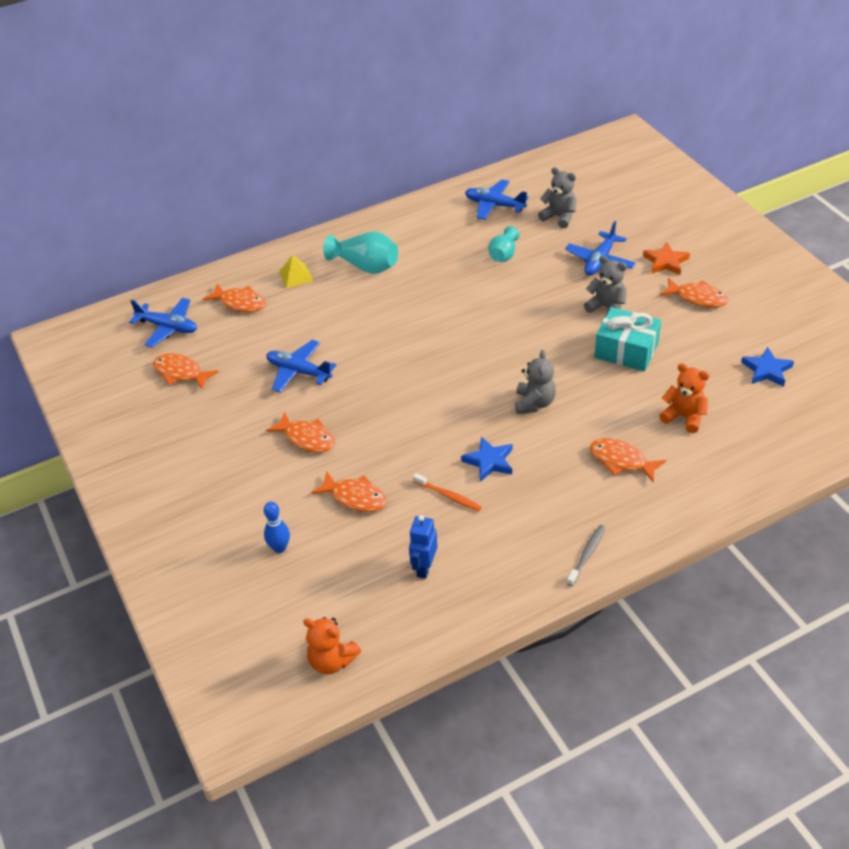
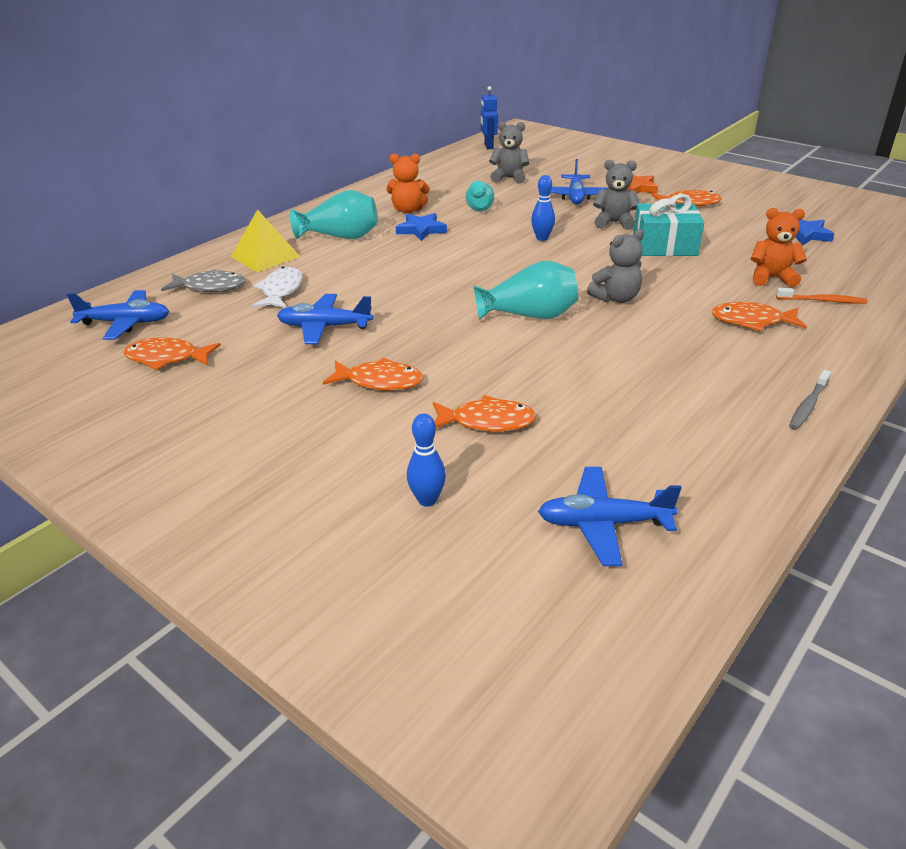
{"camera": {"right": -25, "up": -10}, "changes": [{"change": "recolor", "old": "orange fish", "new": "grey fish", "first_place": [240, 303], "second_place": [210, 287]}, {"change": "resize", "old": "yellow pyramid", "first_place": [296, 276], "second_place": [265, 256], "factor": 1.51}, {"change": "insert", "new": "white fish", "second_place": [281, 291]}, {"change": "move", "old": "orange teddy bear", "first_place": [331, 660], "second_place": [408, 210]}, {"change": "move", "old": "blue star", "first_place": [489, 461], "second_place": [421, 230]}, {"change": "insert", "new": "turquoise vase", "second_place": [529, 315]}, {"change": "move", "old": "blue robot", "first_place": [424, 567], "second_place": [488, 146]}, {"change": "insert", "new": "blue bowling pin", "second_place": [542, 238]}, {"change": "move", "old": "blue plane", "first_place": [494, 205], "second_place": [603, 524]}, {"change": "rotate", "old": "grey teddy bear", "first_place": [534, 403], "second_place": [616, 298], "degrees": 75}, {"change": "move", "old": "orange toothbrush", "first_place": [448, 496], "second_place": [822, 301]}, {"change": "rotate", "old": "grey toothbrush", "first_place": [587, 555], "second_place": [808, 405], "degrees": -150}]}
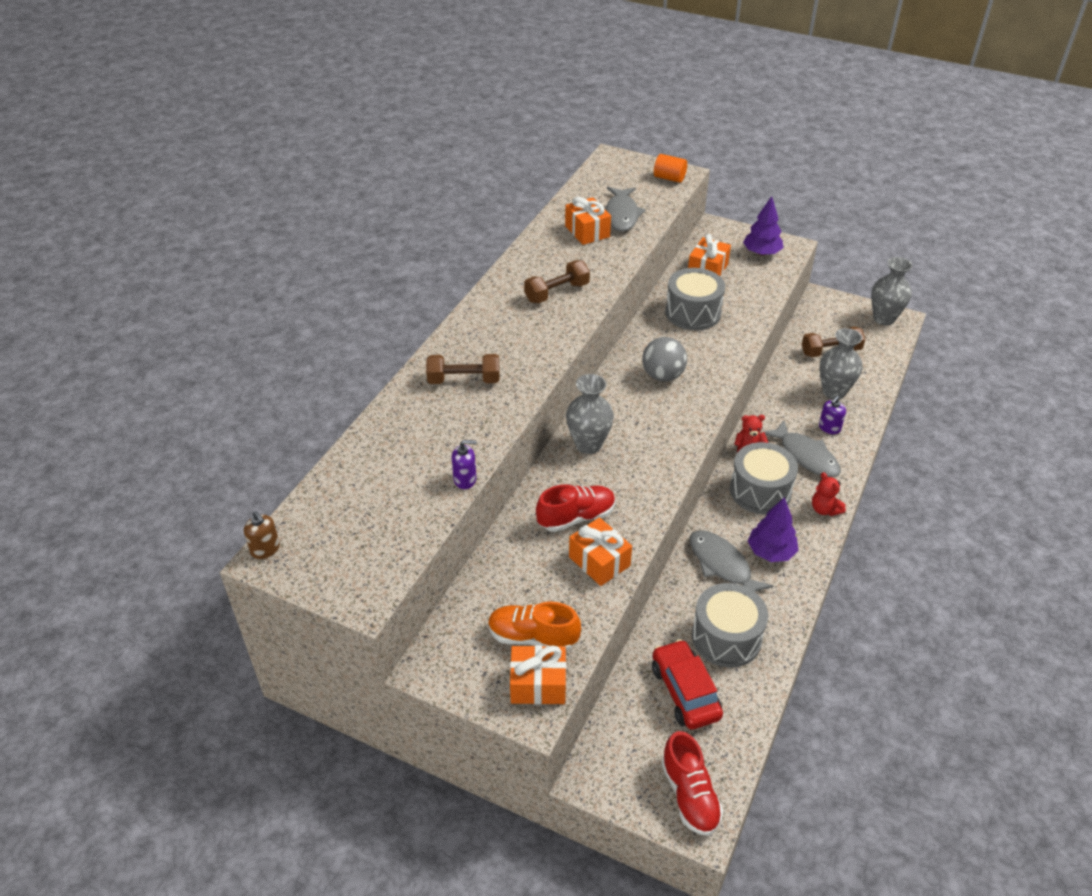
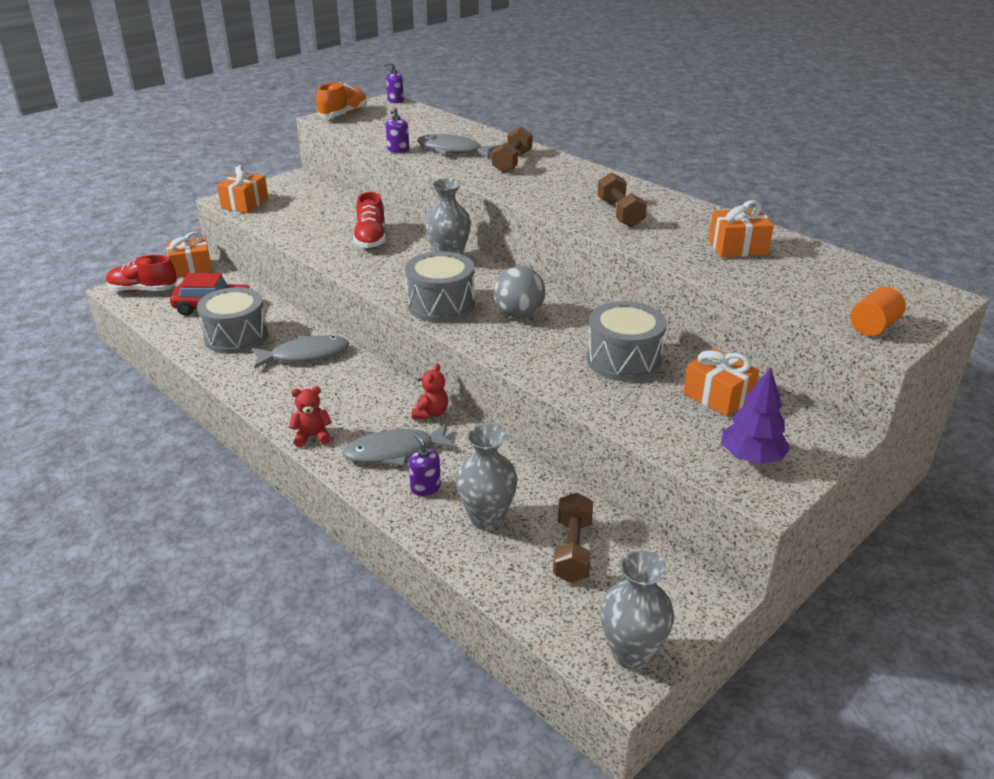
{"camera": {"right": 110, "up": -10}, "changes": [{"change": "move", "old": "orange gift", "first_place": [599, 561], "second_place": [191, 268]}, {"change": "move", "old": "orange shoe", "first_place": [532, 637], "second_place": [343, 114]}, {"change": "recolor", "old": "brown soap dispenser", "new": "purple soap dispenser", "first_place": [265, 549], "second_place": [395, 100]}, {"change": "move", "old": "grey drum", "first_place": [760, 491], "second_place": [441, 305]}, {"change": "move", "old": "grey fish", "first_place": [622, 215], "second_place": [453, 150]}, {"change": "delete", "old": "purple tree", "first_place": [771, 552]}]}
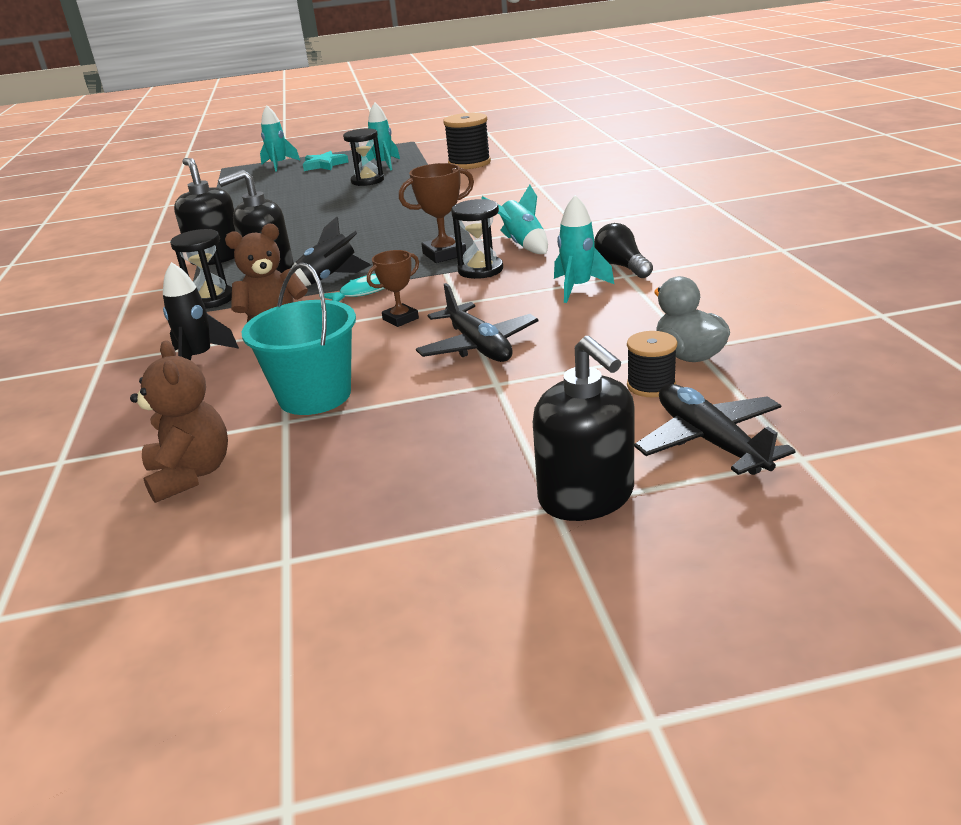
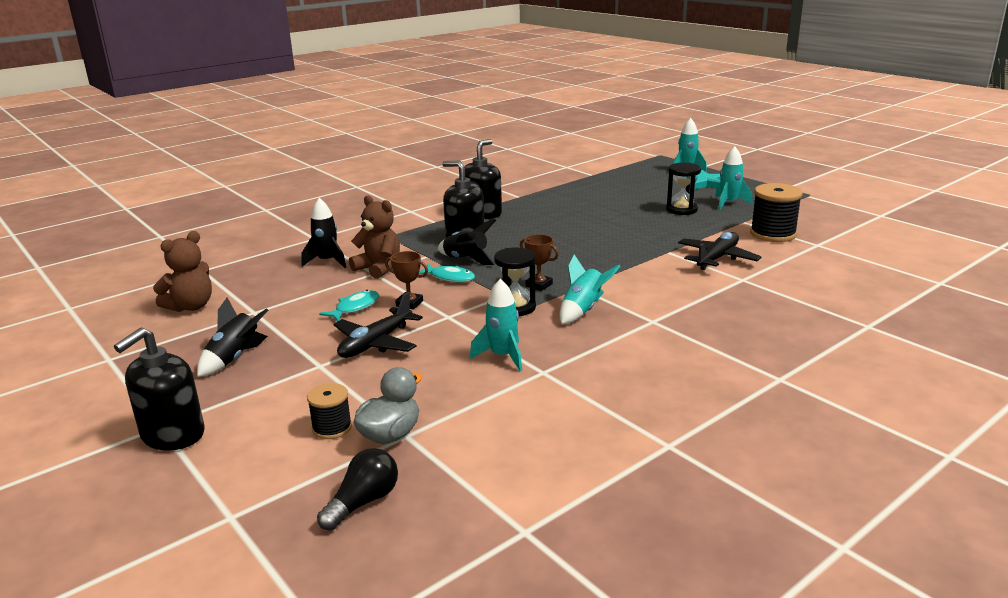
{"camera": {"right": 60, "up": -5}, "changes": [{"change": "insert", "new": "black rocket", "second_place": [235, 358]}, {"change": "move", "old": "black light bulb", "first_place": [621, 266], "second_place": [363, 502]}, {"change": "insert", "new": "turquoise fish", "second_place": [355, 308]}, {"change": "resize", "old": "brown trophy", "first_place": [444, 254], "second_place": [539, 285], "factor": 0.67}, {"change": "move", "old": "black plane", "first_place": [710, 441], "second_place": [717, 258]}, {"change": "delete", "old": "black hourglass", "first_place": [211, 299]}, {"change": "delete", "old": "turquoise bucket", "first_place": [315, 396]}]}
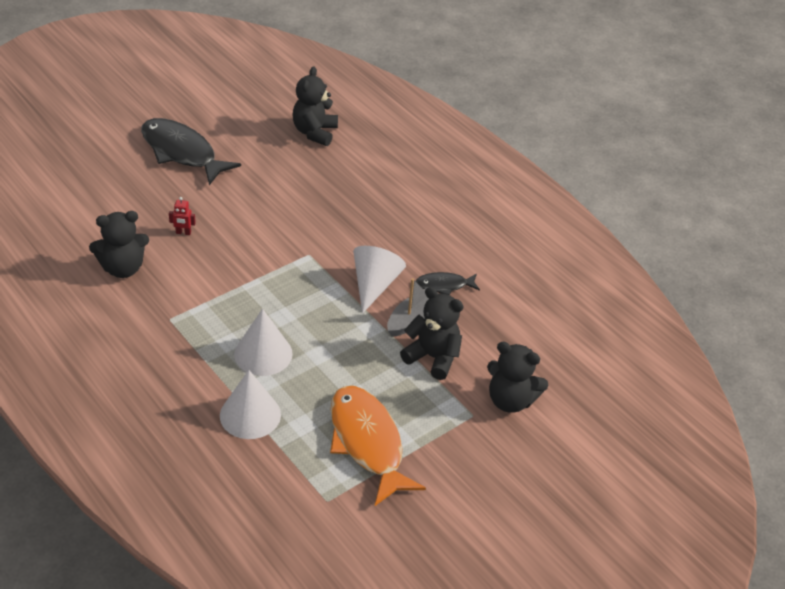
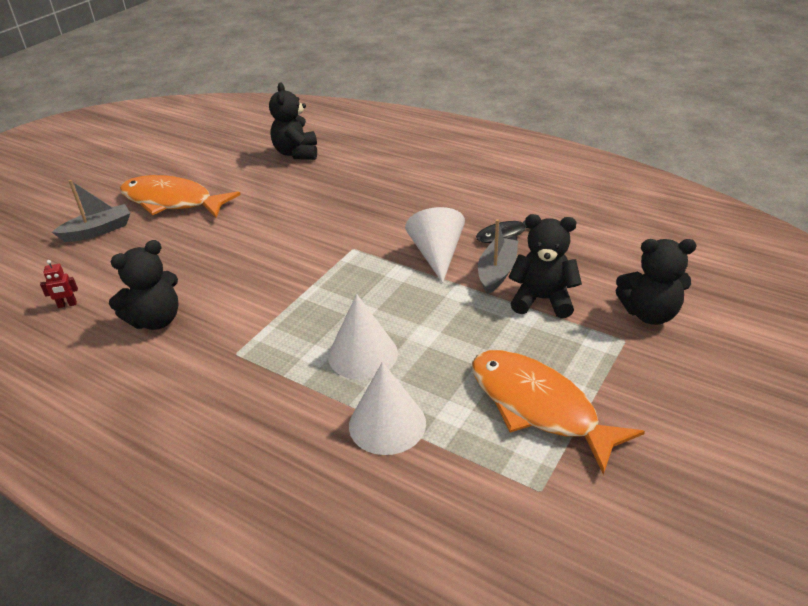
{"camera": {"right": -15, "up": -5}, "changes": [{"change": "move", "old": "red robot", "first_place": [183, 233], "second_place": [67, 305]}, {"change": "insert", "new": "grey boat", "second_place": [98, 231]}, {"change": "recolor", "old": "black fish", "new": "orange fish", "first_place": [182, 152], "second_place": [172, 201]}]}
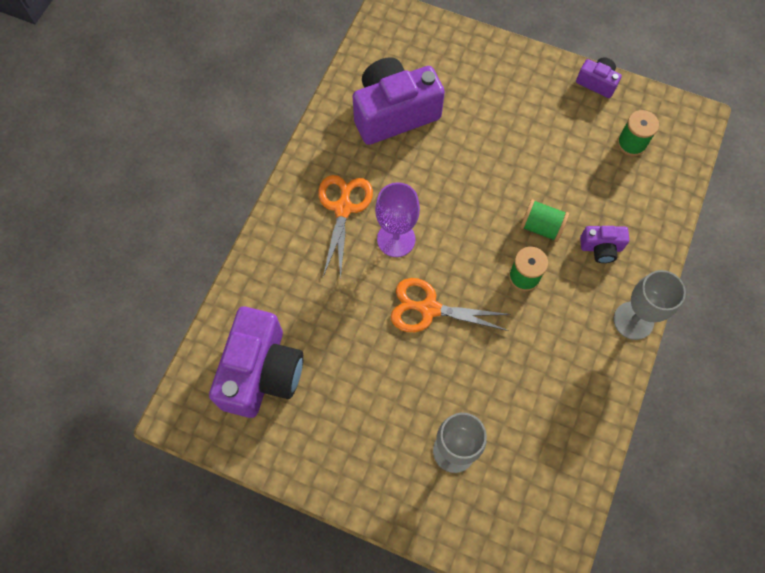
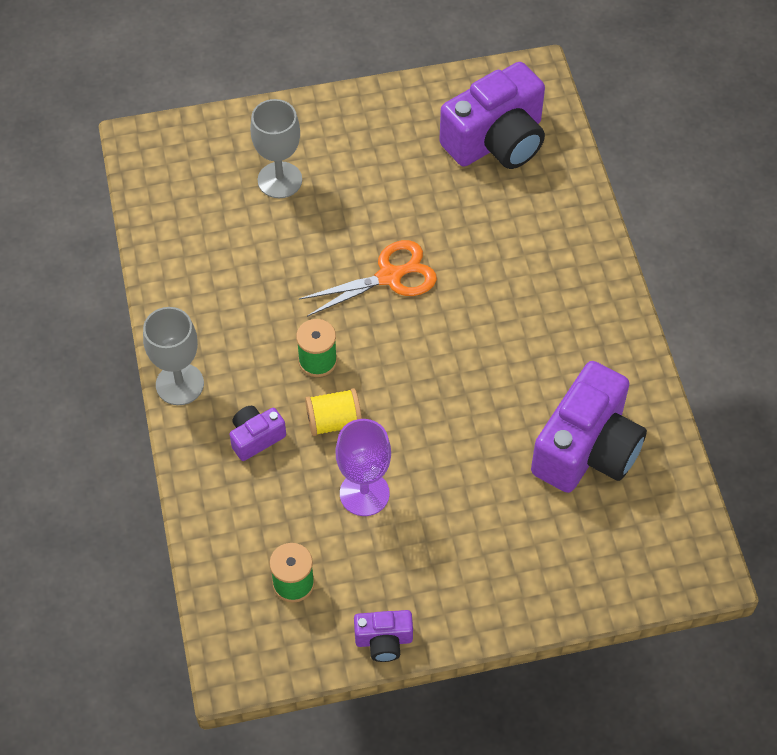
{"camera": {"right": 145, "up": -10}, "changes": [{"change": "recolor", "old": "green spool", "new": "yellow spool", "first_place": [541, 227], "second_place": [334, 421]}, {"change": "move", "old": "purple goblet", "first_place": [396, 239], "second_place": [364, 493]}, {"change": "rotate", "old": "purple camera", "first_place": [262, 372], "second_place": [496, 141], "degrees": -105}, {"change": "delete", "old": "orange scissors", "first_place": [343, 208]}]}
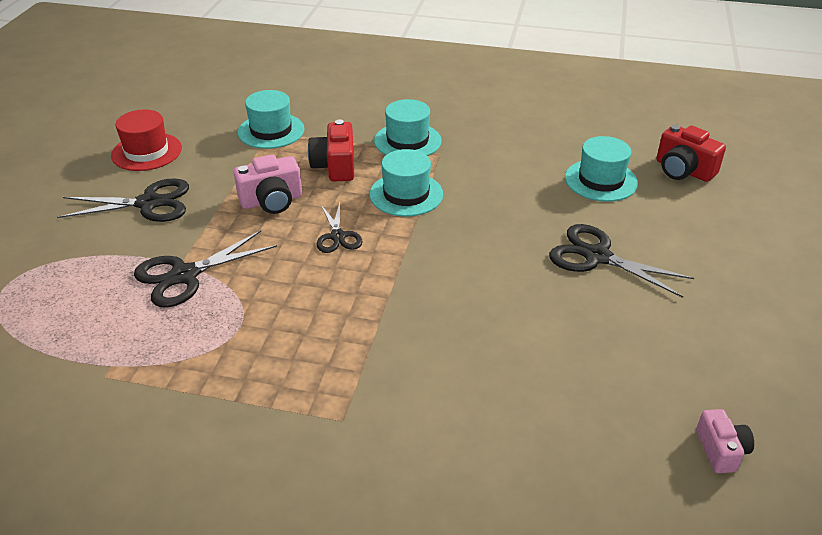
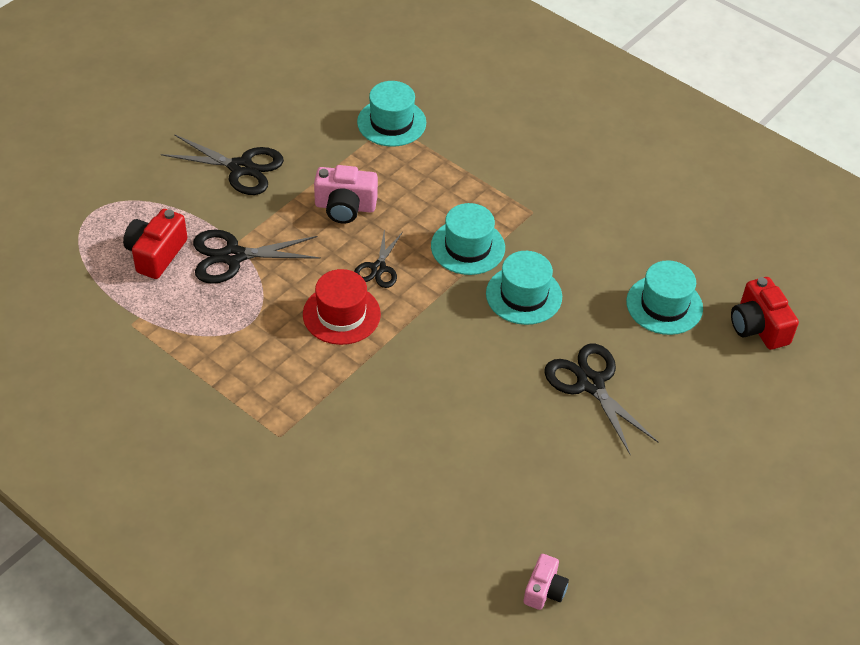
{"camera": {"right": 25, "up": 10}, "changes": [{"change": "move", "old": "red camera", "first_place": [335, 166], "second_place": [156, 254]}, {"change": "move", "old": "red hat", "first_place": [146, 152], "second_place": [341, 314]}, {"change": "move", "old": "turquoise hat", "first_place": [407, 141], "second_place": [524, 295]}]}
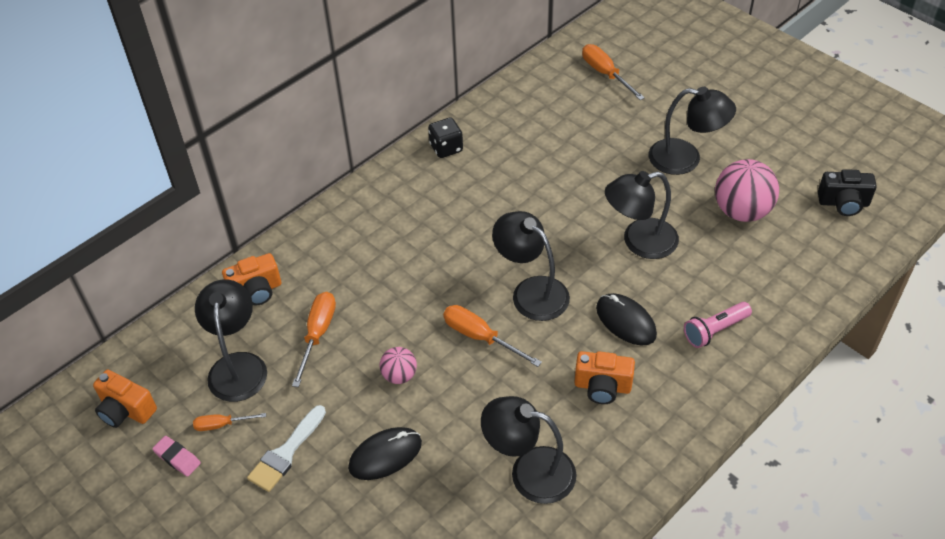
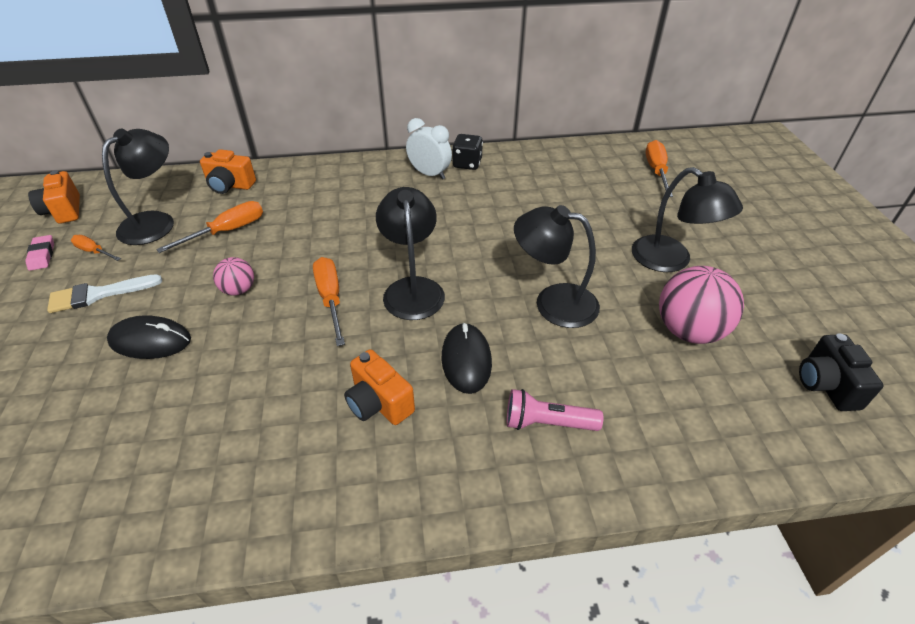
{"camera": {"right": 35, "up": -5}, "changes": [{"change": "insert", "new": "white clock", "second_place": [429, 174]}, {"change": "rotate", "old": "black camera", "first_place": [843, 203], "second_place": [826, 385], "degrees": 45}, {"change": "delete", "old": "black lamp", "first_place": [529, 471]}]}
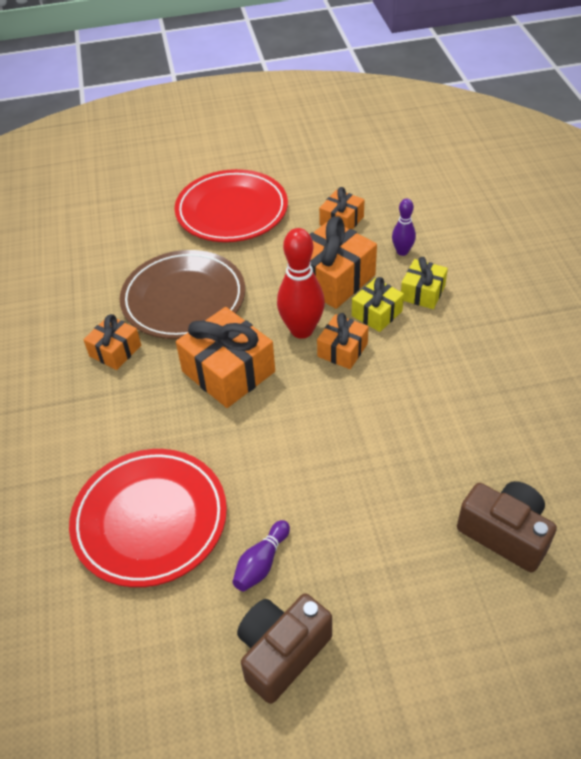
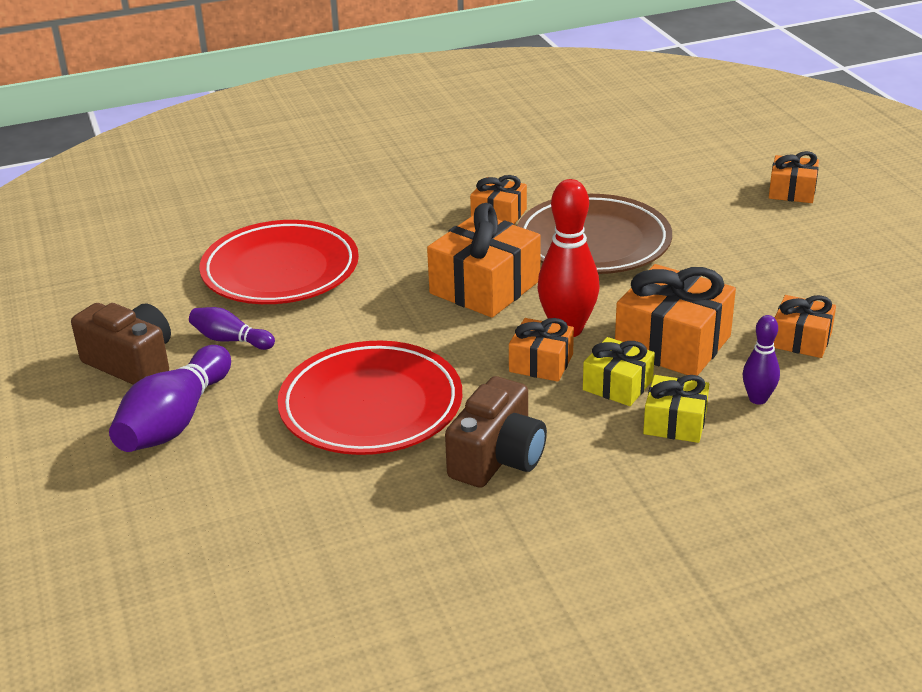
{"camera": {"right": 80, "up": -15}, "changes": [{"change": "insert", "new": "purple bowling pin", "second_place": [175, 421]}, {"change": "move", "old": "red plate", "first_place": [232, 211], "second_place": [371, 406]}, {"change": "move", "old": "brown camera", "first_place": [505, 534], "second_place": [497, 458]}, {"change": "insert", "new": "orange gift", "second_place": [792, 191]}]}
